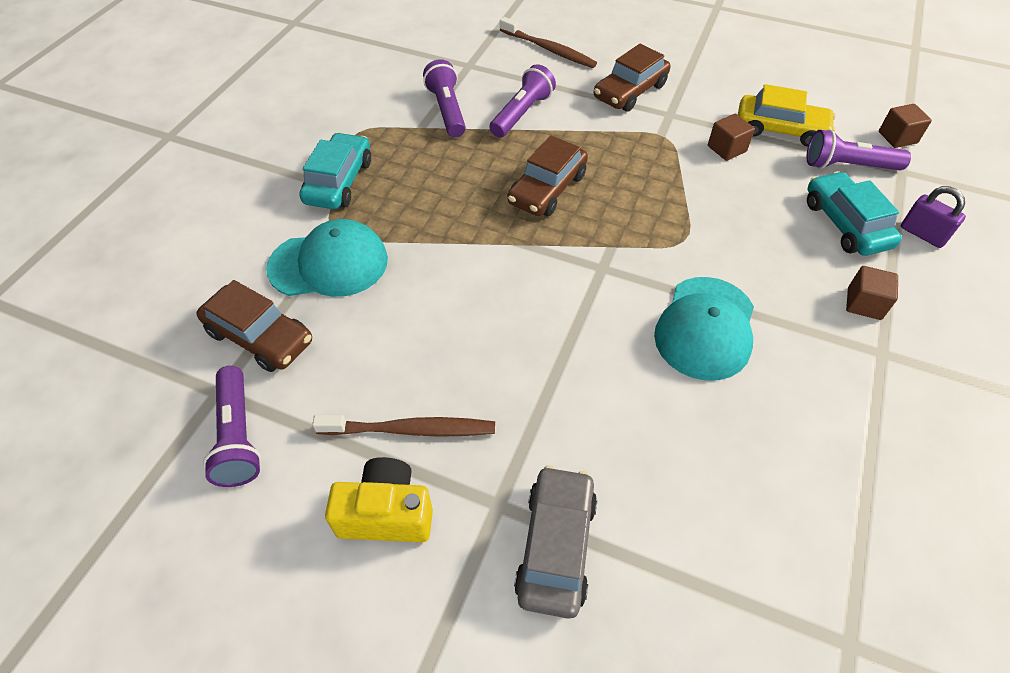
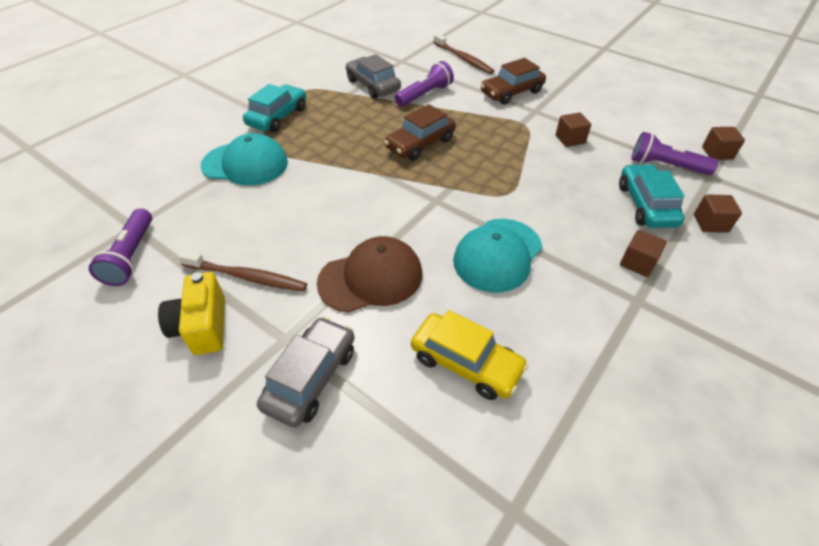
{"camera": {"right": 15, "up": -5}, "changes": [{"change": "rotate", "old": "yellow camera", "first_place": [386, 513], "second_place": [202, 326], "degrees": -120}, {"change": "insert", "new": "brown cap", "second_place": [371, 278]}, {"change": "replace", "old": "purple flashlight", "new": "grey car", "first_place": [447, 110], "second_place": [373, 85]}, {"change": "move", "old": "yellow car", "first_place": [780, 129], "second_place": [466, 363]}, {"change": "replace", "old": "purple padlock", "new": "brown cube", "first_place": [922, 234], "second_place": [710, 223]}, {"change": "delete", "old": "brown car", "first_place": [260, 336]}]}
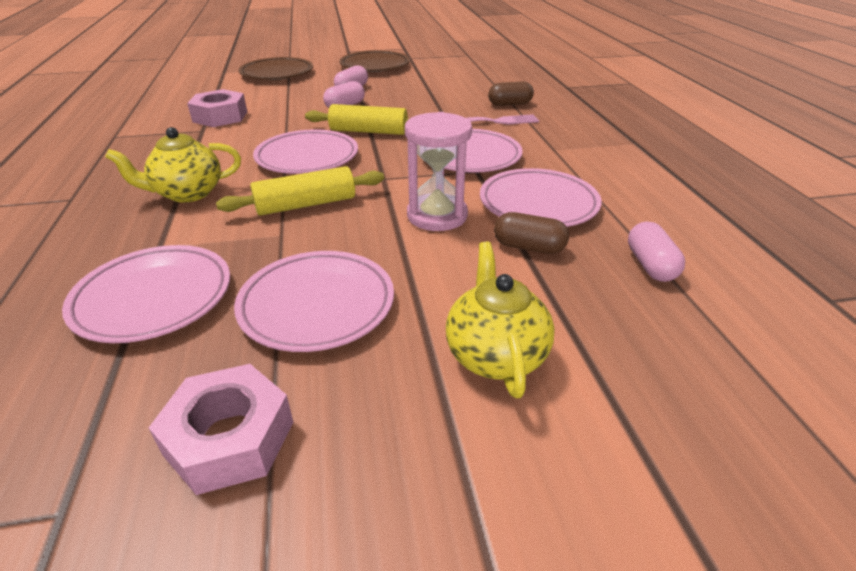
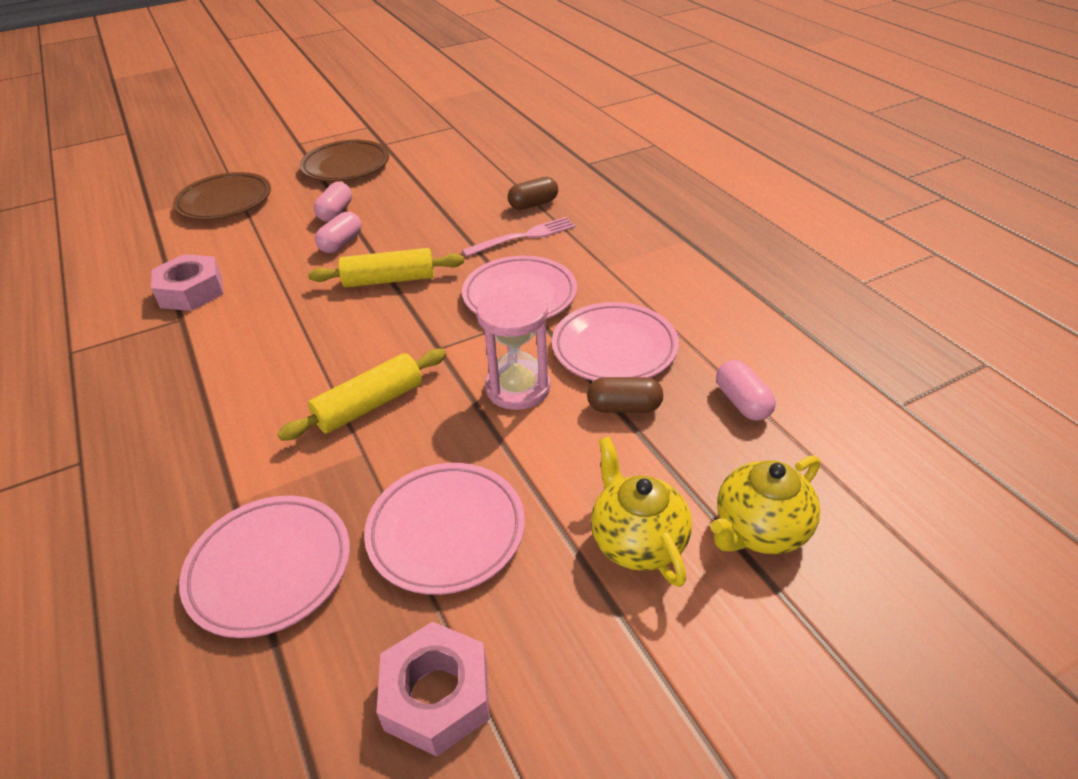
{"camera": {"right": -15, "up": 5}, "changes": [{"change": "move", "old": "yellow teapot", "first_place": [188, 193], "second_place": [760, 530]}, {"change": "delete", "old": "pink plate", "first_place": [307, 158]}]}
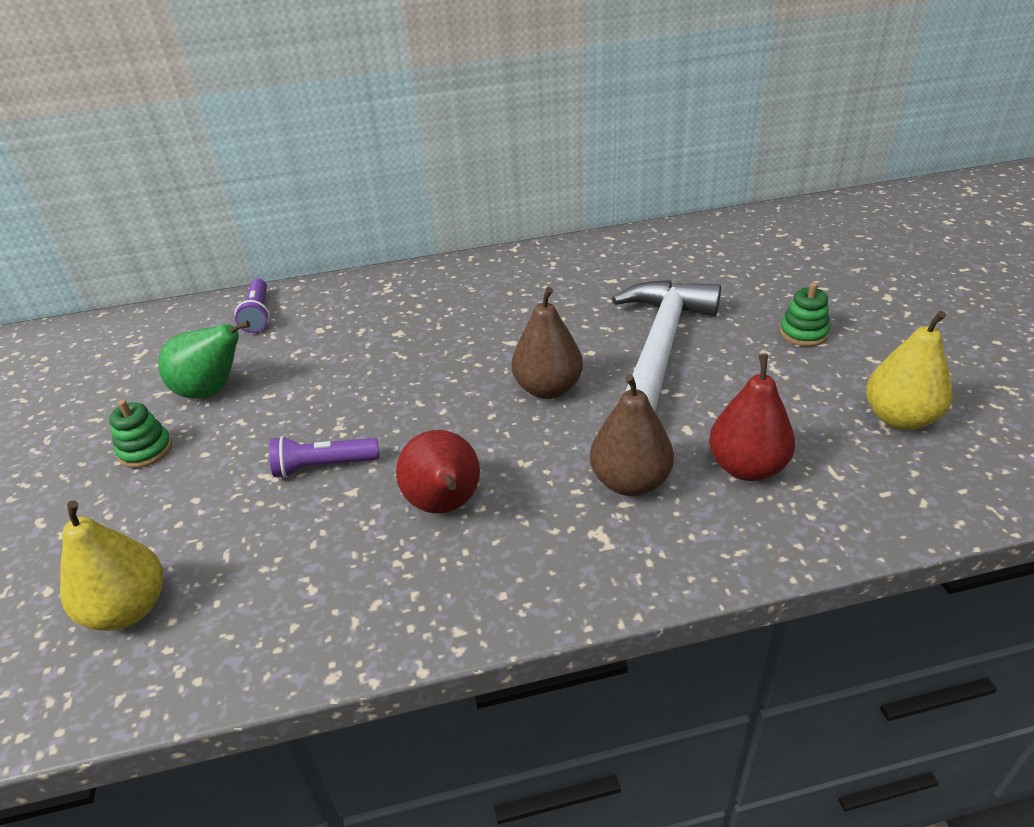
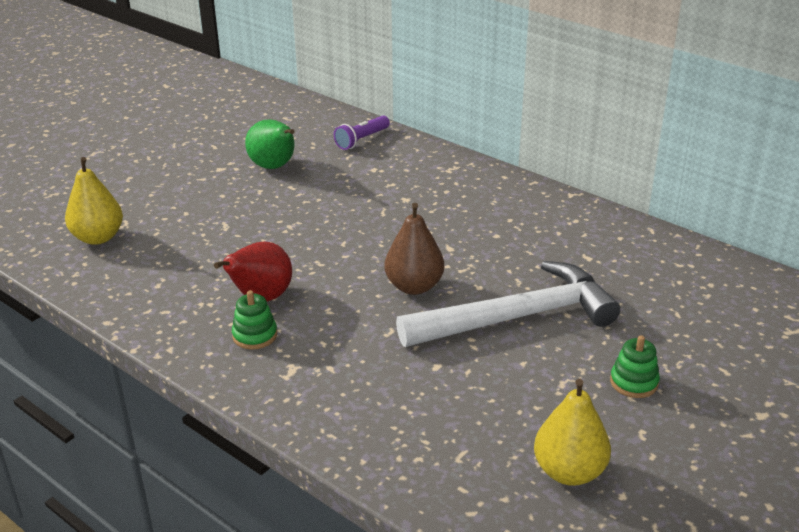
{"camera": {"right": 50, "up": -5}, "changes": [{"change": "move", "old": "green stacking toy", "first_place": [145, 450], "second_place": [255, 335]}, {"change": "delete", "old": "purple flashlight", "first_place": [323, 466]}, {"change": "delete", "old": "brown pear", "first_place": [630, 482]}, {"change": "delete", "old": "red pear", "first_place": [747, 467]}]}
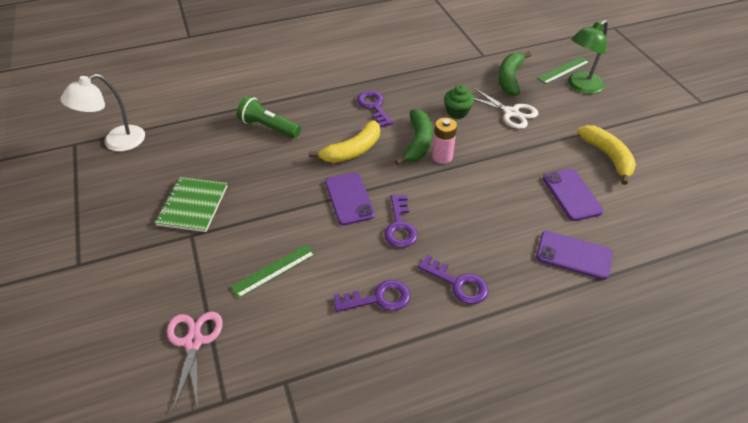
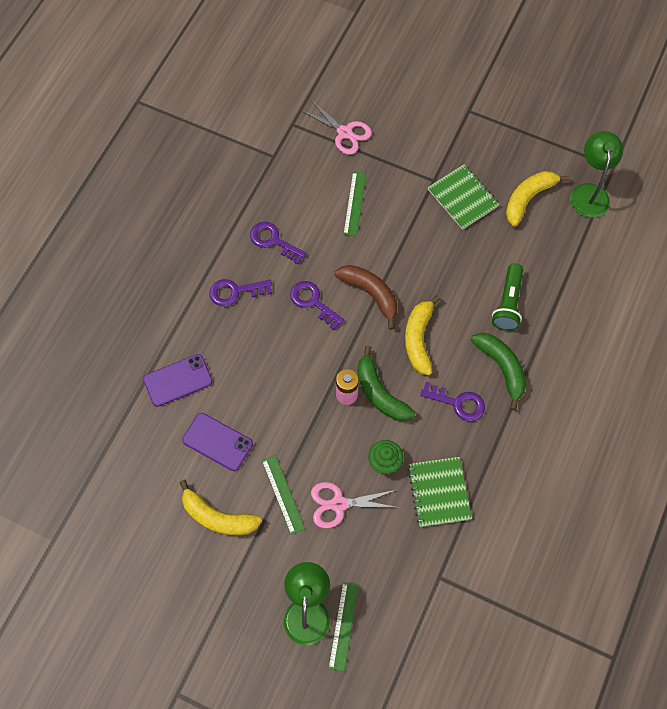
{"camera": {"right": 135, "up": 20}, "changes": [{"change": "rotate", "old": "purple key", "first_place": [379, 298], "second_place": [273, 241], "degrees": 90}, {"change": "insert", "new": "green ruler", "second_place": [283, 494]}, {"change": "recolor", "old": "white scissors", "new": "pink scissors", "first_place": [511, 113], "second_place": [339, 504]}, {"change": "replace", "old": "purple phone", "new": "brown banana", "first_place": [349, 198], "second_place": [370, 294]}, {"change": "insert", "new": "green notebook", "second_place": [439, 492]}, {"change": "move", "old": "green banana", "first_place": [510, 78], "second_place": [501, 368]}, {"change": "rotate", "old": "green flashlight", "first_place": [268, 127], "second_place": [508, 303], "degrees": 120}, {"change": "insert", "new": "yellow banana", "second_place": [528, 199]}, {"change": "recolor", "old": "white lamp", "new": "green lamp", "first_place": [116, 142], "second_place": [589, 193]}]}
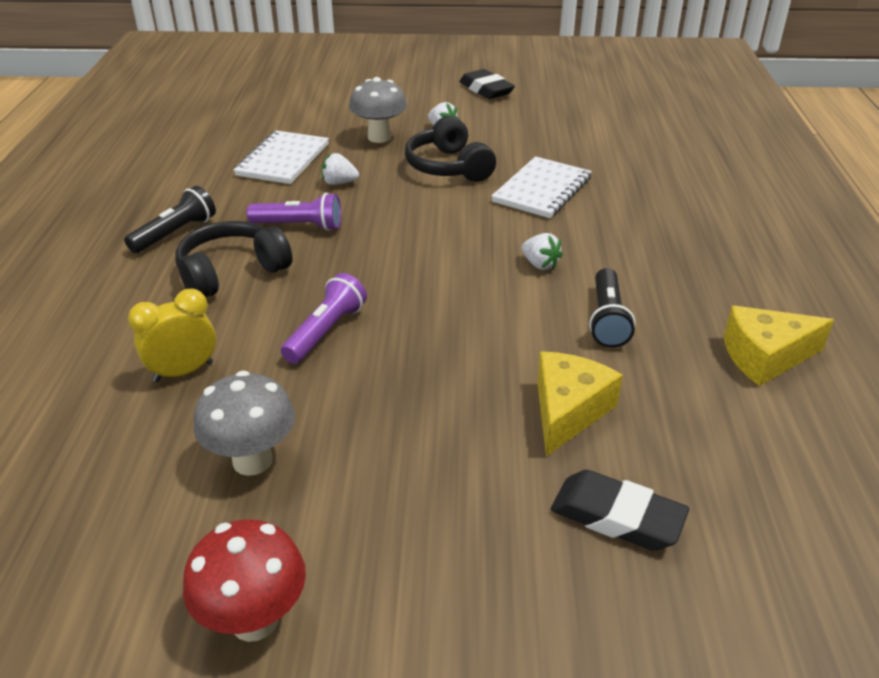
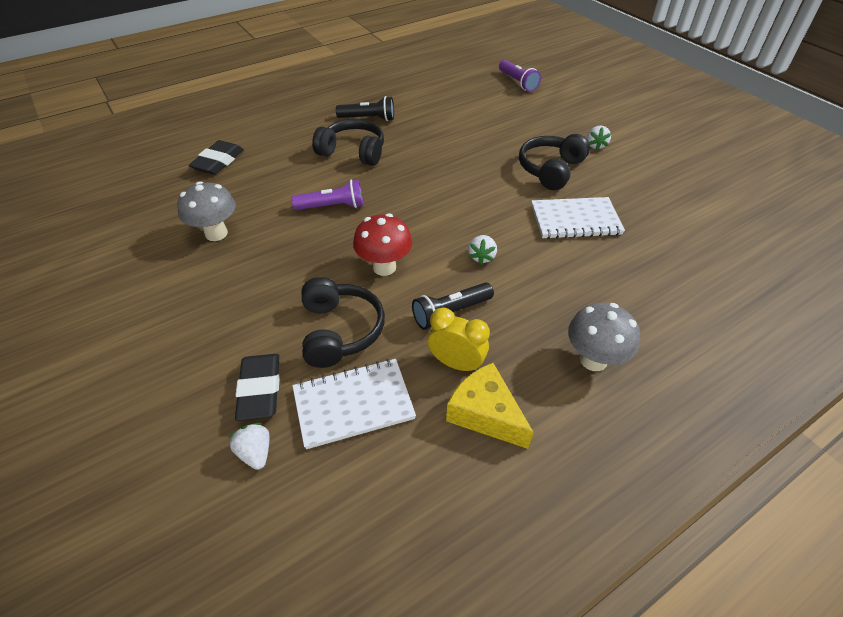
{"camera": {"right": 55, "up": 10}, "changes": [{"change": "move", "old": "black eraser", "first_place": [486, 90], "second_place": [218, 162]}, {"change": "move", "old": "white strawberry", "first_place": [339, 183], "second_place": [255, 452]}, {"change": "move", "old": "white notebook", "first_place": [283, 160], "second_place": [353, 404]}, {"change": "replace", "old": "yellow cheese", "new": "black headphones", "first_place": [568, 411], "second_place": [339, 331]}, {"change": "move", "old": "red mushroom", "first_place": [254, 620], "second_place": [384, 267]}, {"change": "move", "old": "yellow clock", "first_place": [183, 372], "second_place": [456, 363]}, {"change": "move", "old": "purple flashlight", "first_place": [299, 226], "second_place": [517, 82]}, {"change": "move", "old": "grey mushroom", "first_place": [379, 137], "second_place": [593, 360]}]}
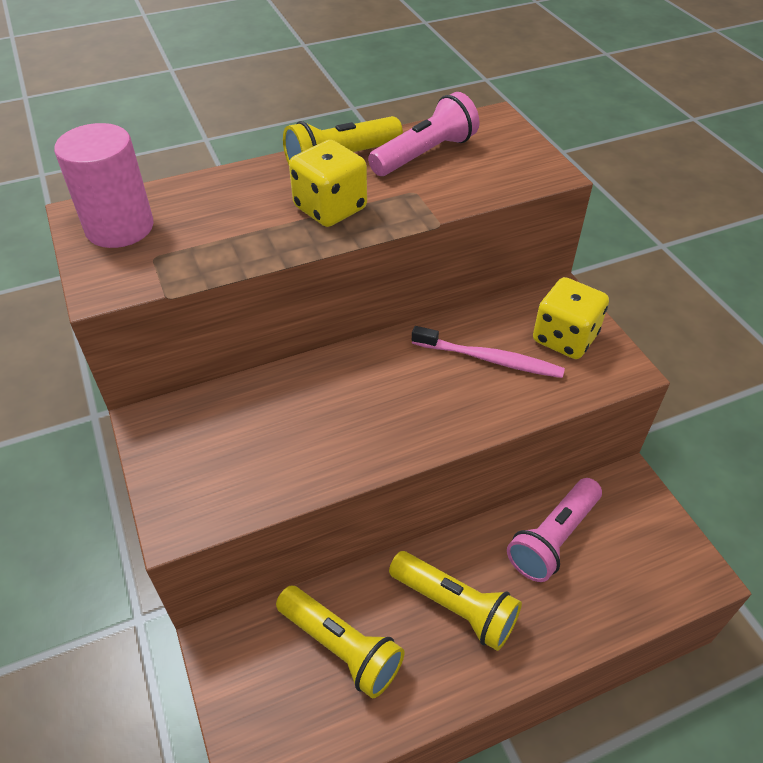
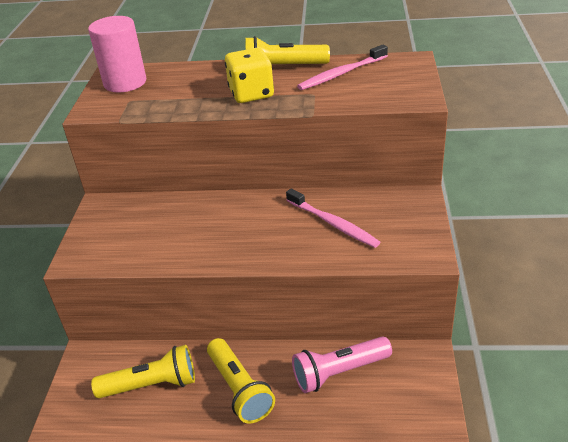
{"camera": {"right": 30, "up": -10}, "changes": [{"change": "rotate", "old": "yellow flashlight", "first_place": [341, 648], "second_place": [151, 385], "degrees": -75}, {"change": "replace", "old": "pink flashlight", "new": "pink toothbrush", "first_place": [425, 154], "second_place": [341, 74]}, {"change": "delete", "old": "yellow dice", "first_place": [564, 338]}]}
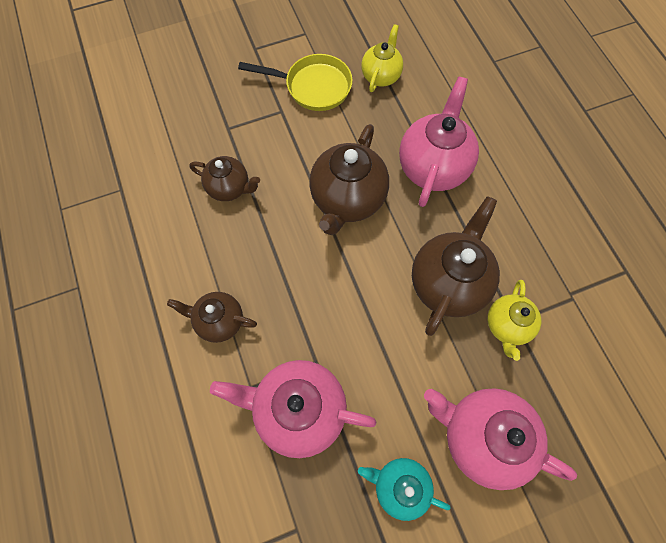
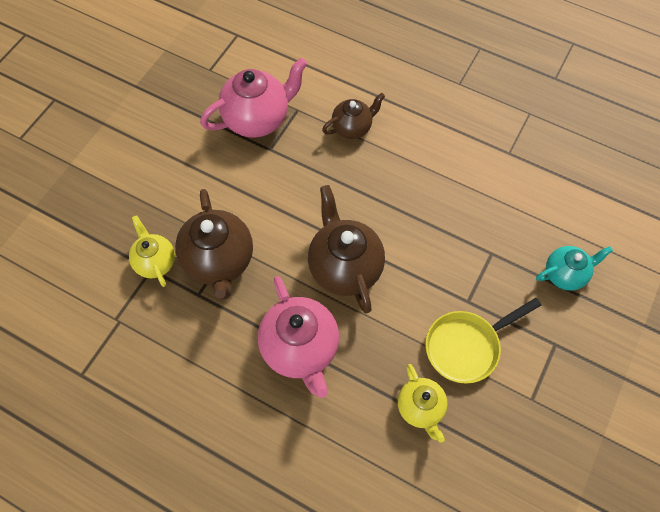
{"camera": {"right": 140, "up": -5}, "changes": [{"change": "move", "old": "turquoise teapot", "first_place": [399, 486], "second_place": [565, 274]}, {"change": "delete", "old": "brown teapot", "first_place": [229, 188]}, {"change": "delete", "old": "pink teapot", "first_place": [482, 436]}]}
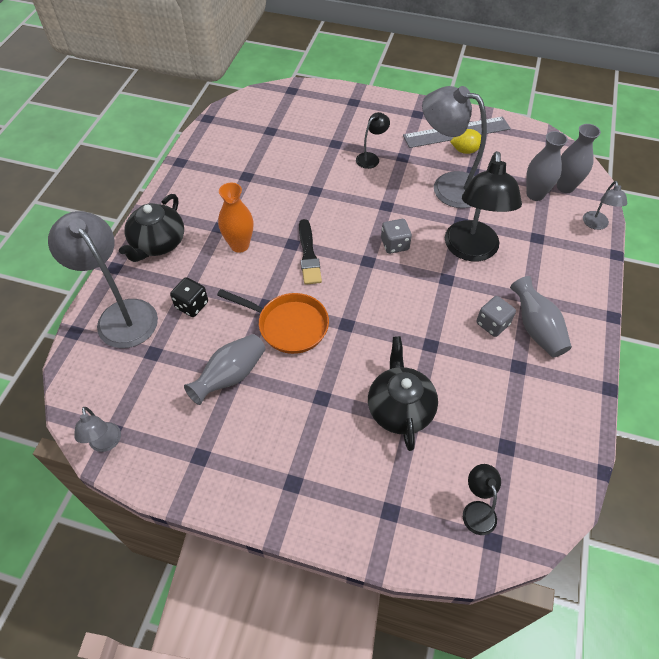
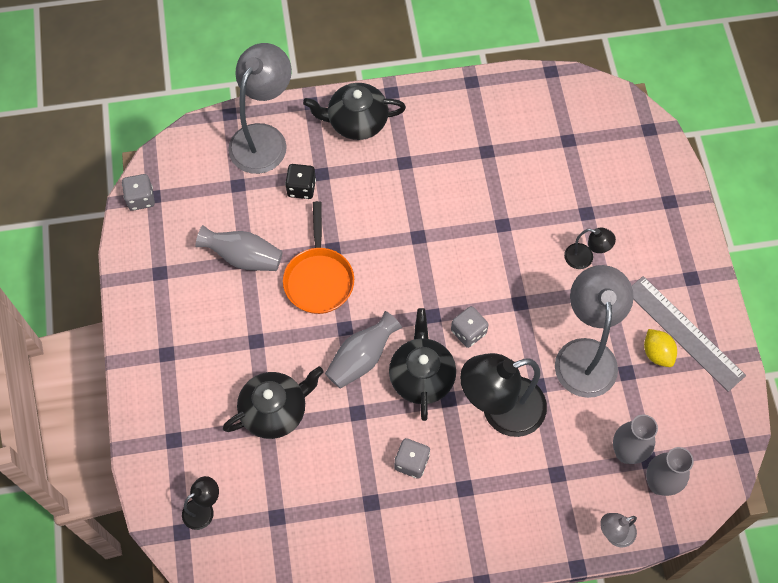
{"camera": {"right": 65, "up": 10}, "changes": [{"change": "replace", "old": "grey lamp", "new": "grey dice", "first_place": [106, 443], "second_place": [141, 198]}, {"change": "move", "old": "grey vase", "first_place": [536, 328], "second_place": [361, 358]}, {"change": "insert", "new": "black teapot", "second_place": [421, 376]}, {"change": "delete", "old": "orange vase", "first_place": [239, 245]}, {"change": "delete", "old": "black brush", "first_place": [308, 255]}]}
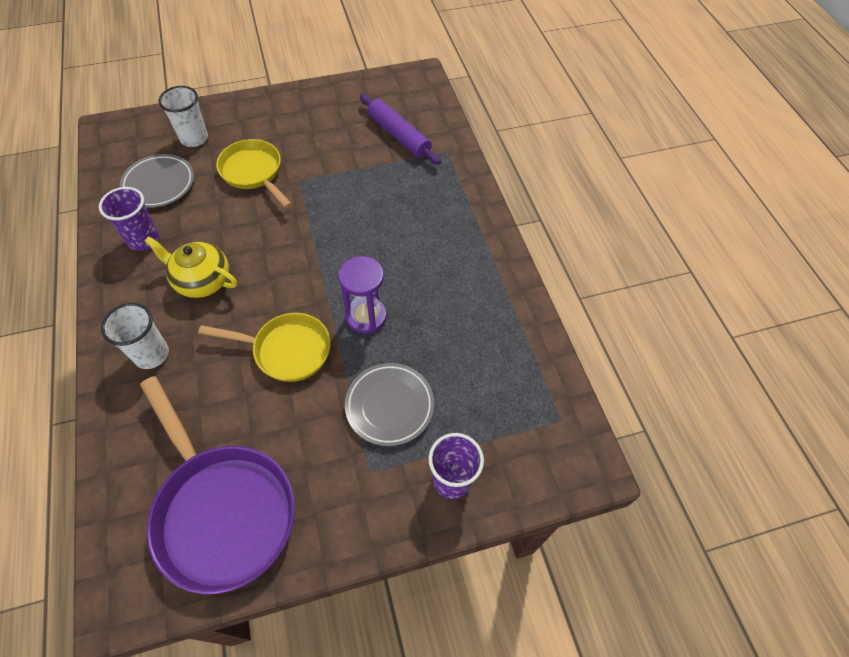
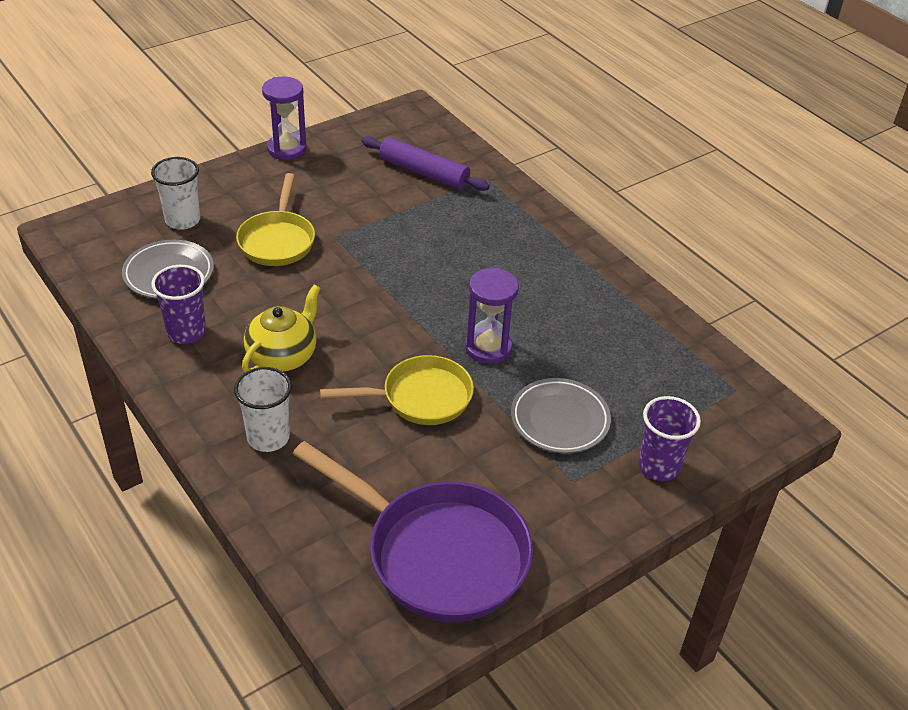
{"camera": {"right": -20, "up": -15}, "changes": [{"change": "rotate", "old": "yellow pan", "first_place": [254, 173], "second_place": [277, 240], "degrees": -120}, {"change": "rotate", "old": "yellow teapot", "first_place": [202, 281], "second_place": [283, 356], "degrees": 120}, {"change": "insert", "new": "purple hourglass", "second_place": [287, 149]}]}
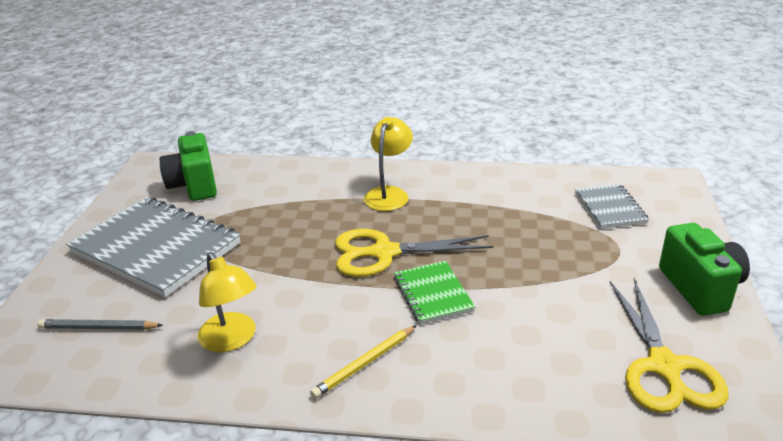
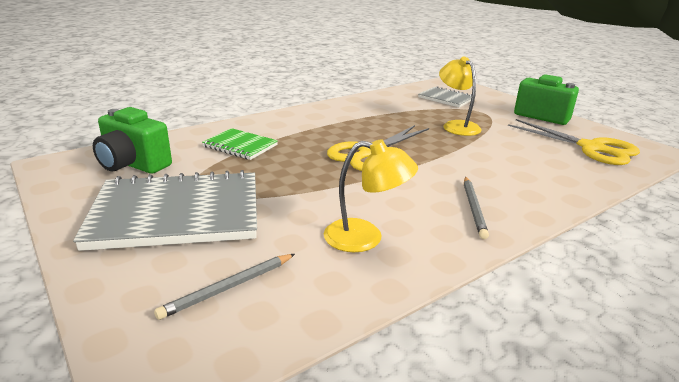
{"camera": {"right": -45, "up": -5}, "changes": [{"change": "move", "old": "green notebook", "first_place": [433, 294], "second_place": [240, 146]}, {"change": "move", "old": "yellow lamp", "first_place": [389, 194], "second_place": [456, 126]}, {"change": "recolor", "old": "yellow pencil", "new": "grey pencil", "first_place": [365, 363], "second_place": [473, 208]}]}
